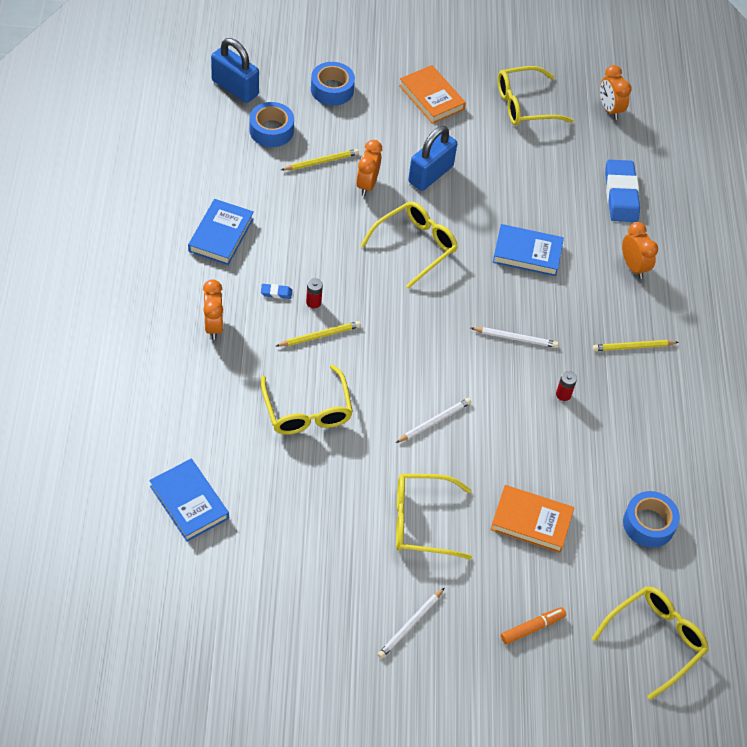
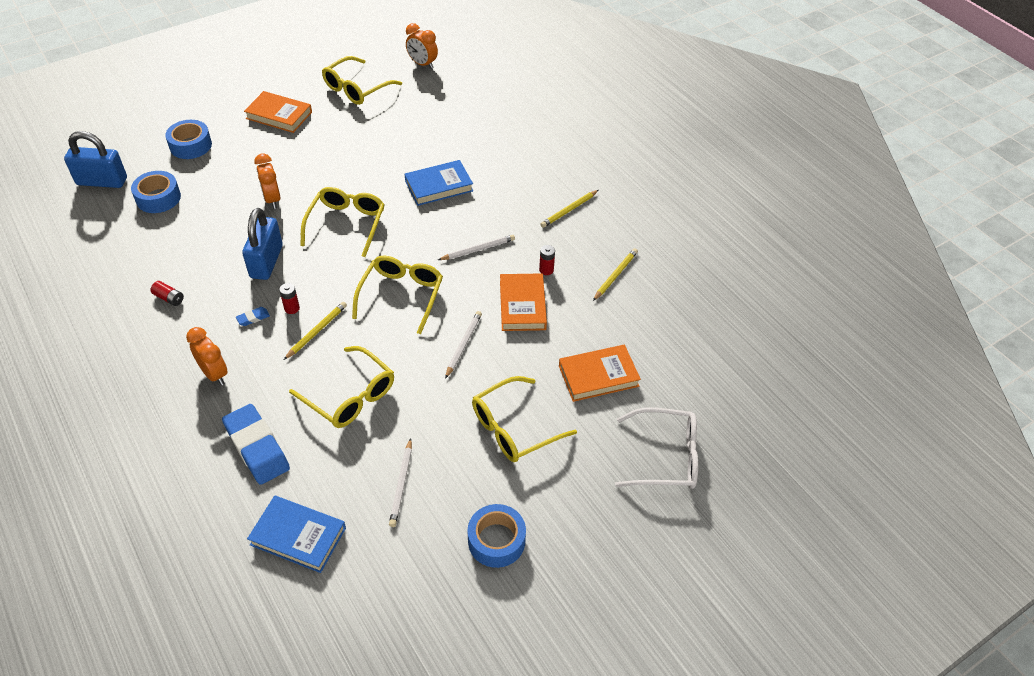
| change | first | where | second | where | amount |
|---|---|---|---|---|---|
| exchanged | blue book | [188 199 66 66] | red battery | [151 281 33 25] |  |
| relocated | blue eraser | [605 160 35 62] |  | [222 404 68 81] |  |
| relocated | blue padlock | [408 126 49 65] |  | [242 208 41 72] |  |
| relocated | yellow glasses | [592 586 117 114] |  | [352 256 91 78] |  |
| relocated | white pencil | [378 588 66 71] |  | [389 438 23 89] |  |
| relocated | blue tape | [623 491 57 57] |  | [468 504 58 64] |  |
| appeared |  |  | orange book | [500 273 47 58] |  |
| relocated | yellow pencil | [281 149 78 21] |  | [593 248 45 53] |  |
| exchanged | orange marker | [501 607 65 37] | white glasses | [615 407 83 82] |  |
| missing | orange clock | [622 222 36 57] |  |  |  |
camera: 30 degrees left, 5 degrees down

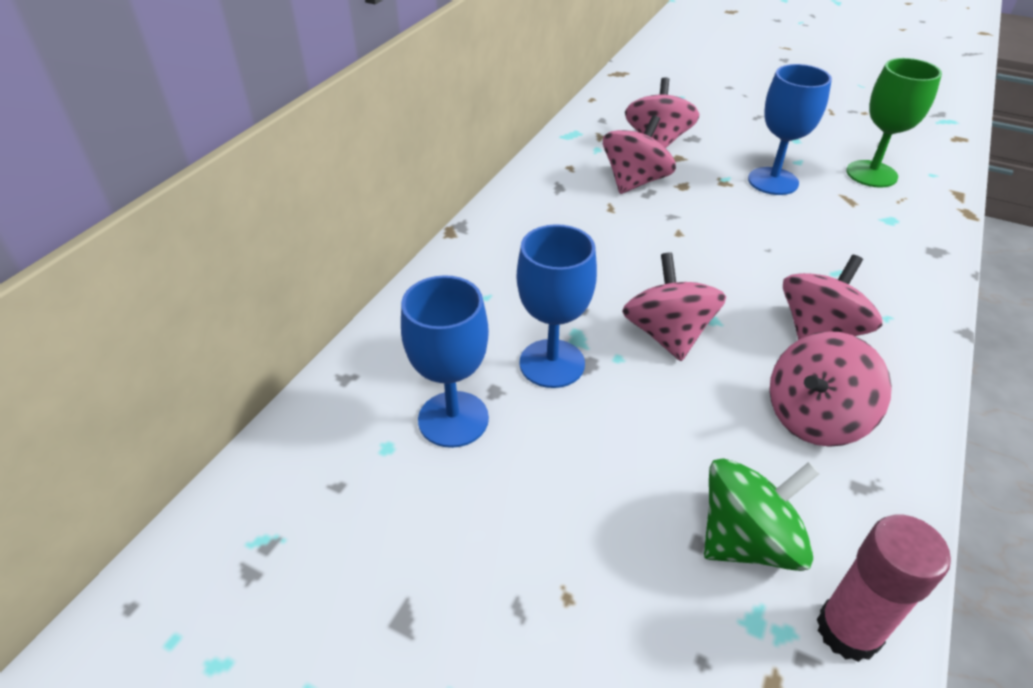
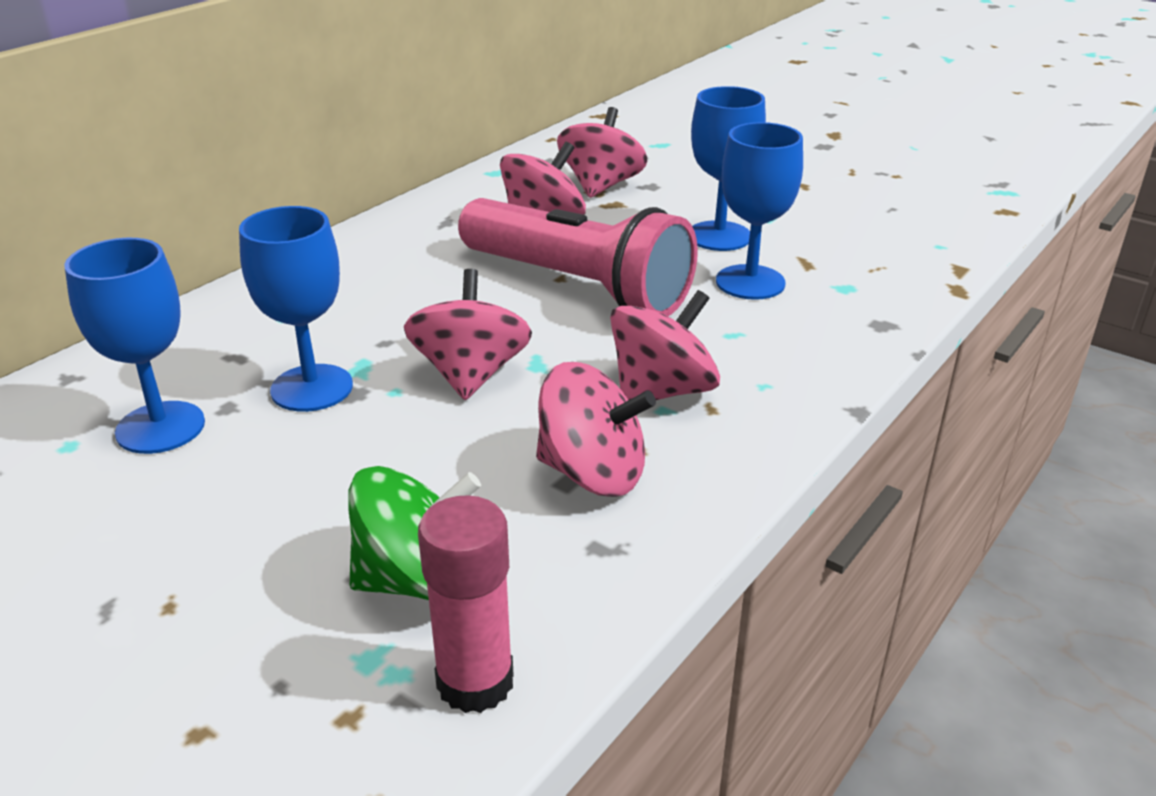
| change | first | where | second | where | amount |
|---|---|---|---|---|---|
| appeared |  |  | pink flashlight | [458 198 240 118] |  |
| spun | pink spinning top | [770 331 122 116] |  | [536 362 120 135] | 135 degrees counterclockwise |
| appeared |  |  | blue goblet | [716 122 87 178] |  |
| missing | green goblet | [846 58 96 130] |  |  |  |
camera: 10 degrees right, 10 degrees down

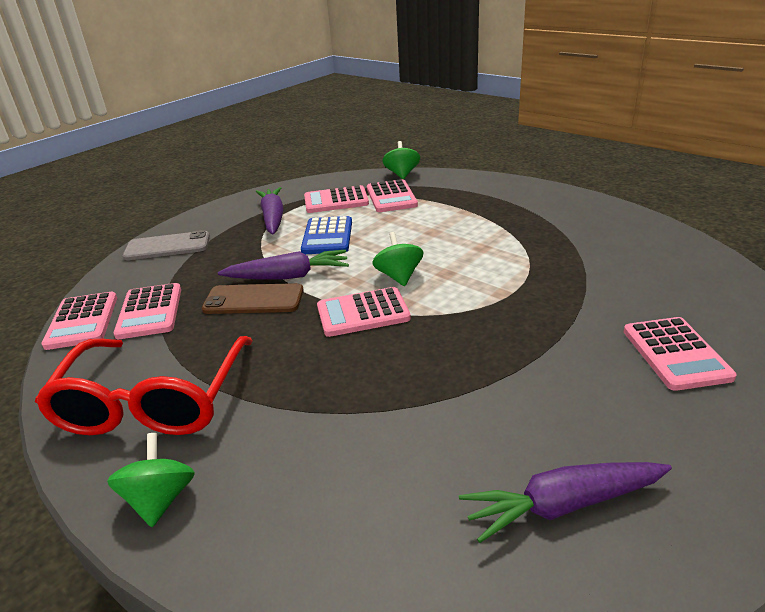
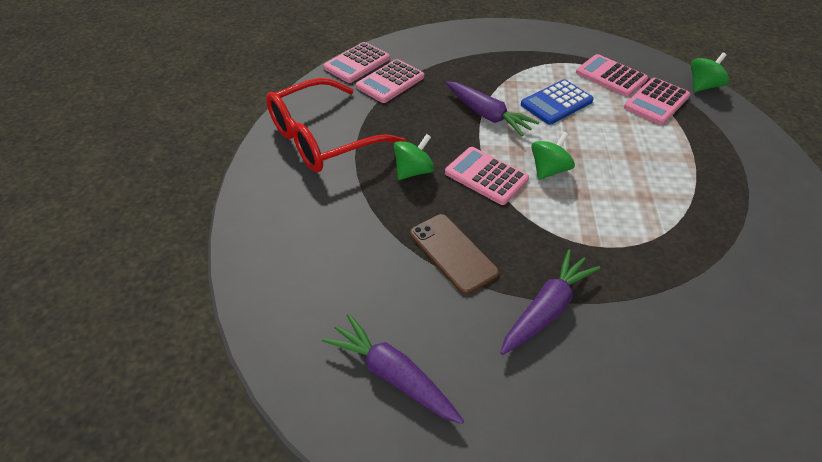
| change | first | where | second | where | amount |
|---|---|---|---|---|---|
| relocated | green spinning top | [107 433 88 94] |  | [394 134 40 46] |  |
| relocated | brown phone | [202 283 102 31] |  | [410 214 89 80] |  |
| relocated | purple carrot | [256 187 28 48] |  | [500 249 100 106] |  |
| missing | grey phone | [123 230 87 30] |  |  |  |
| missing | pink calculator | [624 317 113 74] |  |  |  |
camera: 50 degrees right, 15 degrees up

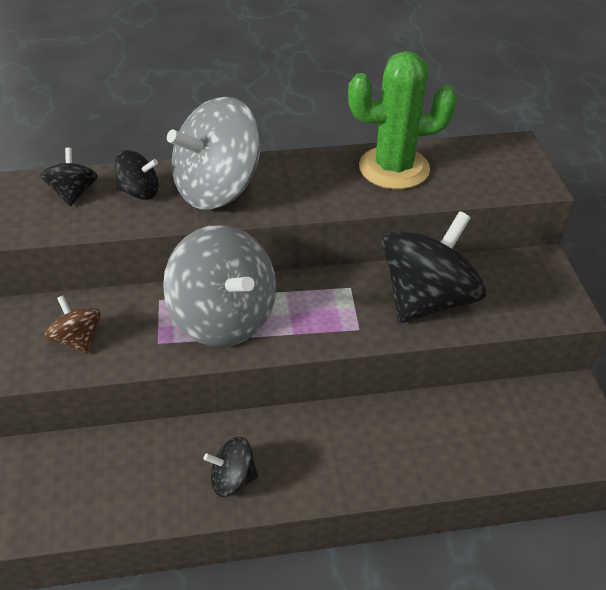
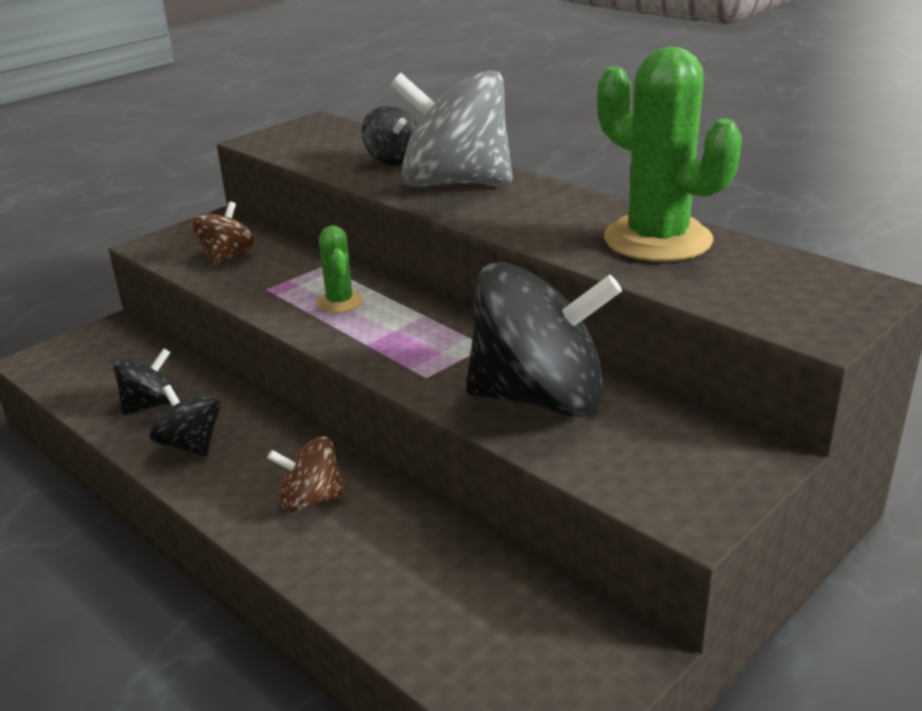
| change | first | where | second | where | amount |
|---|---|---|---|---|---|
| relocated | black spinning top | [40 148 58 58] |  | [113 348 65 67] |  |
| appeared |  |  | brown spinning top | [267 436 78 77] |  |
| exchanged | grey spinning top | [163 225 113 122] | green cactus | [317 226 46 87] |  |
camera: 55 degrees right, 15 degrees down

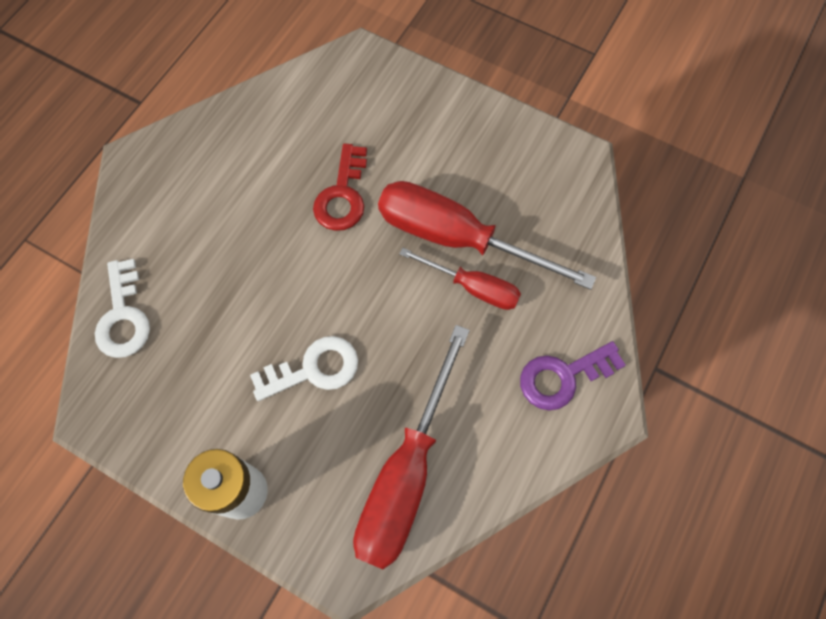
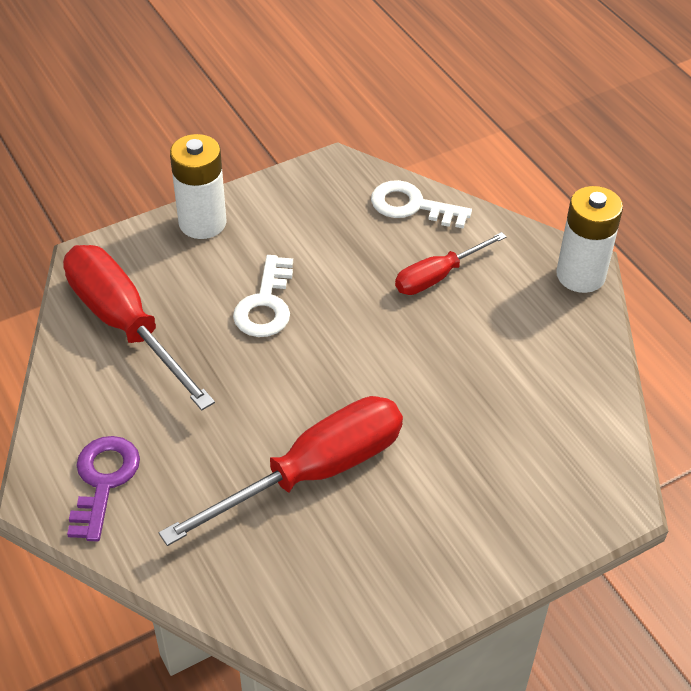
| change | first | where | second | where | amount |
|---|---|---|---|---|---|
| relocated | red screwdriver | [399 248 122 62] |  | [395 232 111 63] |  |
| appeared |  |  | white battery | [556 186 67 107] |  |
| missing | red key | [313 143 54 88] |  |  |  |
camera: 120 degrees right, 20 degrees down

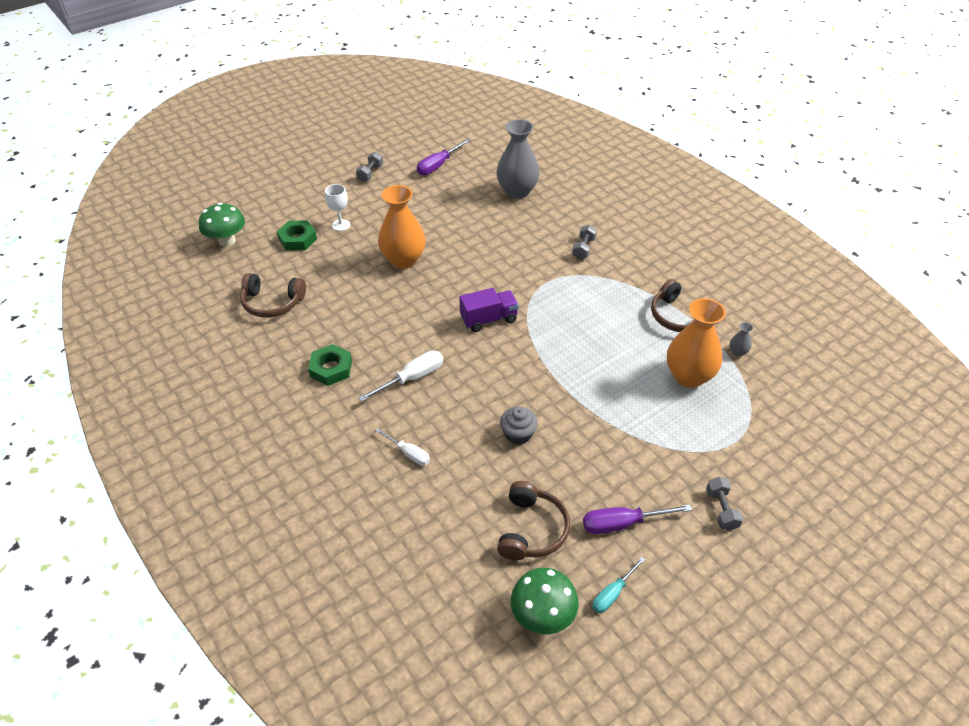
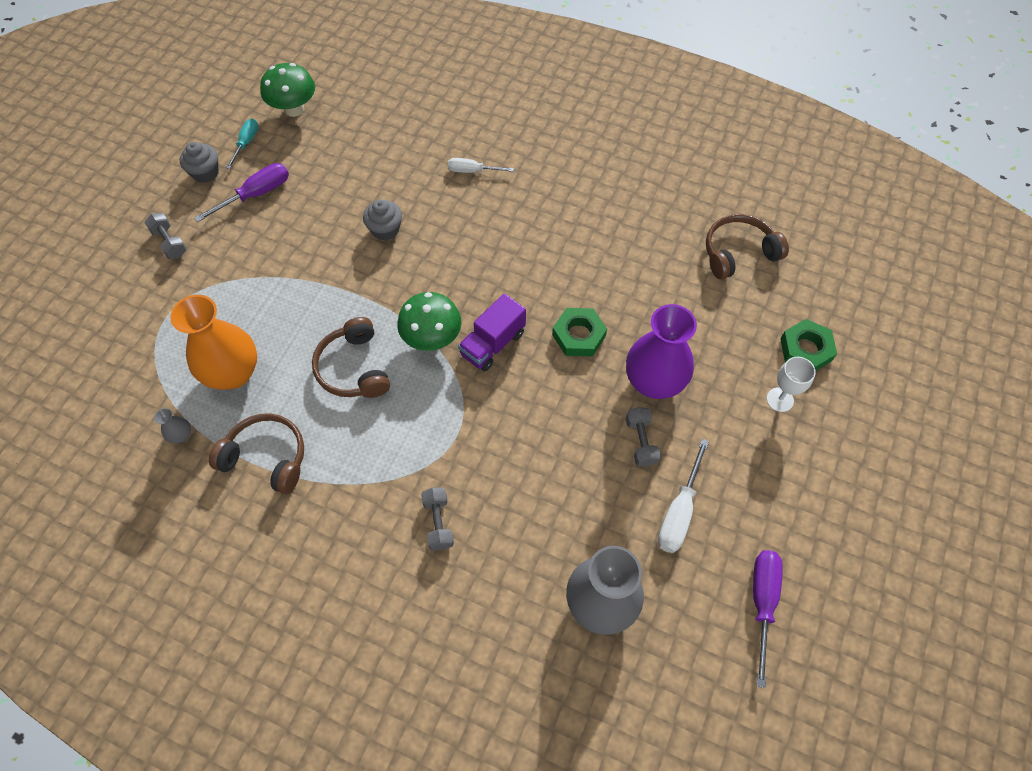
| change | first | where | second | where | amount |
|---|---|---|---|---|---|
| appeared |  |  | grey cupcake | [180 142 39 41] |  |
| relocated | brown headphones | [497 481 73 79] |  | [312 317 78 81] |  |
| relocated | green mushroom | [199 203 46 44] |  | [397 292 64 59] |  |
| relocated | green nut | [308 344 44 42] |  | [552 308 55 48] |  |
| colour | orange vase | [378 185 48 84] | purple vase | [626 304 71 95] |  |
| relocated | grey dumbbell | [356 152 27 30] |  | [626 407 35 60] |  |
| relocated | white screwdriver | [358 351 85 51] |  | [658 439 51 114] |  |
camera: 150 degrees right, 15 degrees up

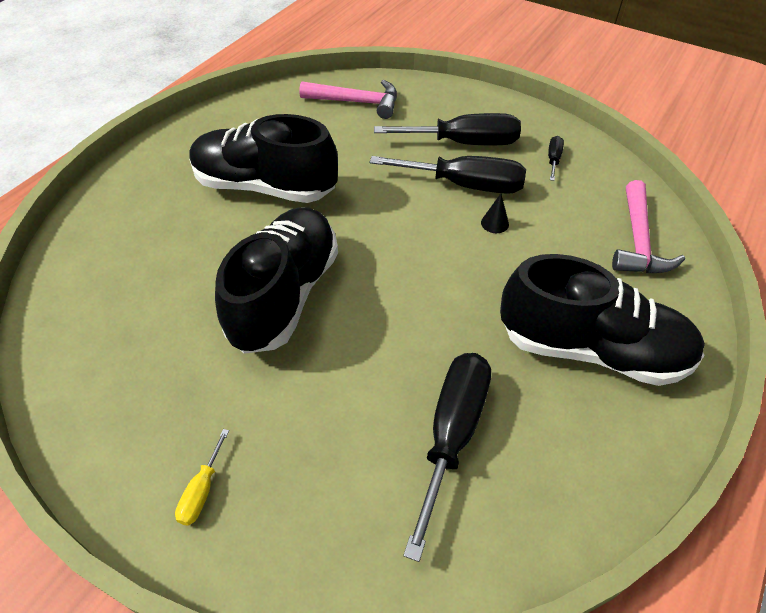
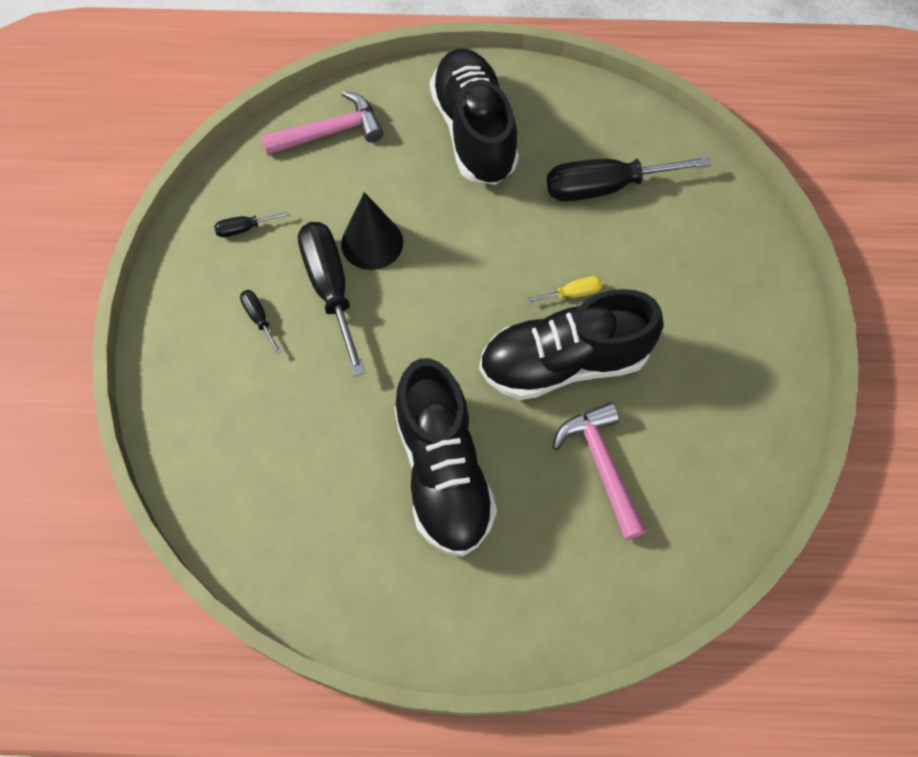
| change | first | where | second | where | amount |
|---|---|---|---|---|---|
| size | black screwdriver | [374 113 147 32] |  | [240 290 41 64] | x0.45 |
| size | black cone | [481 194 28 39] |  | [341 192 62 78] | x2.15 |
| relocated | yellow screwdriver | [175 429 54 97] |  | [526 276 76 27] |  |
| relocated | pink hammer | [299 80 98 39] |  | [552 402 94 138] |  |
camera: 120 degrees left, 15 degrees up

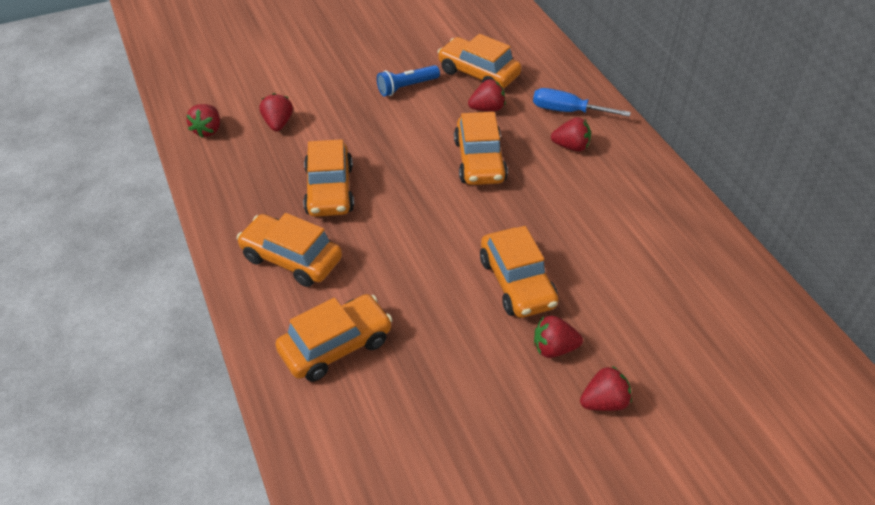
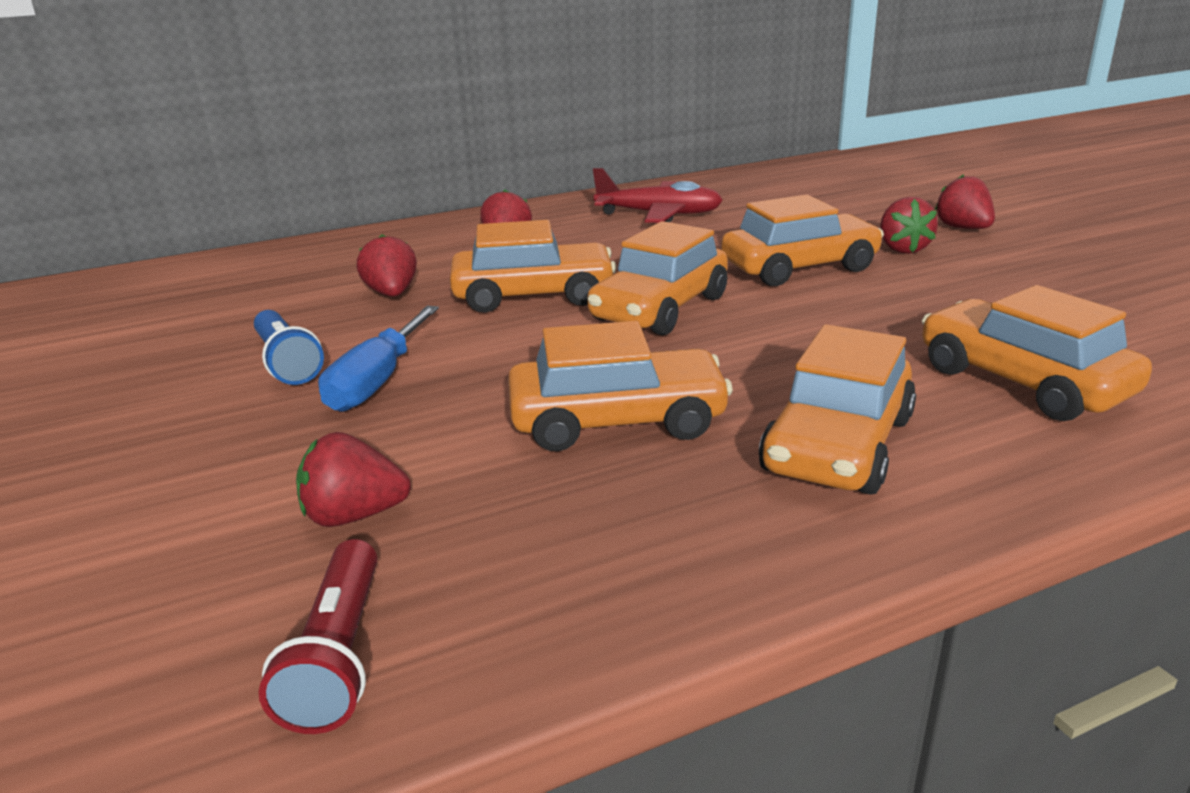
| change | first | where | second | where | amount |
|---|---|---|---|---|---|
| exchanged | red strawberry | [186 104 34 33] | red flashlight | [259 539 118 195] |  |
| relocated | blue screwdriver | [533 88 98 29] |  | [318 305 121 107] |  |
| relocated | orange car | [438 34 84 54] |  | [587 221 141 114] |  |
| appeared |  |  | red plane | [593 168 130 55] |  |
camera: 90 degrees left, 20 degrees down

